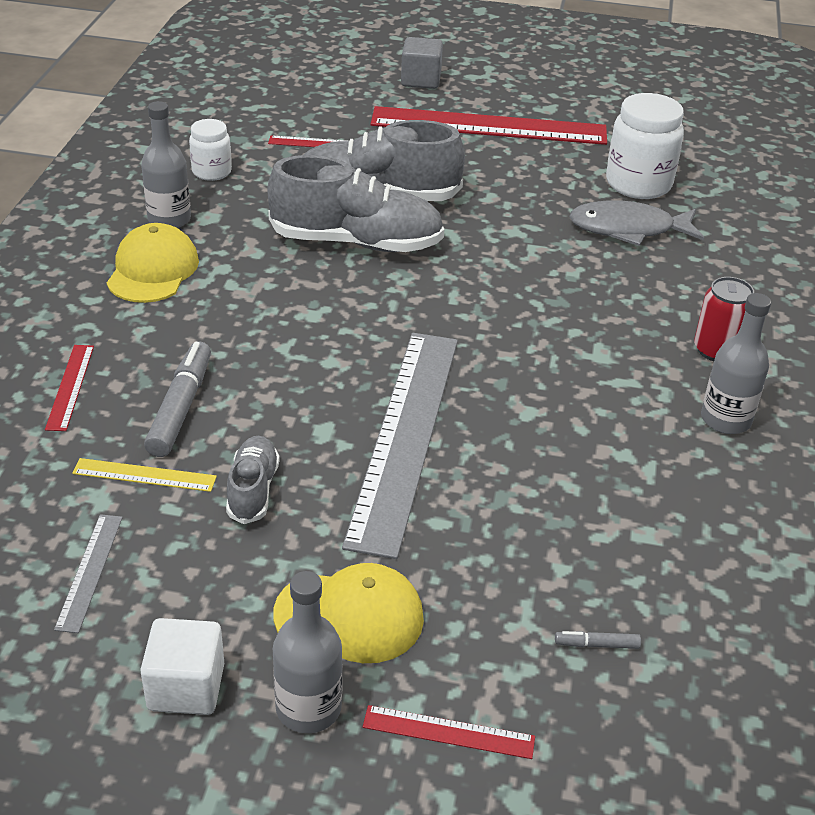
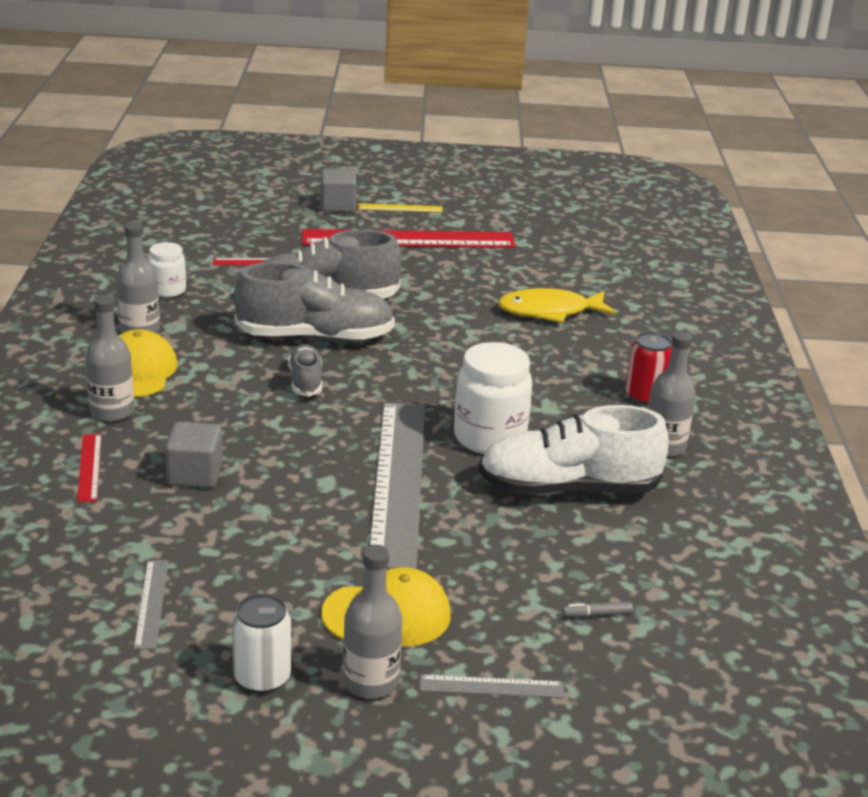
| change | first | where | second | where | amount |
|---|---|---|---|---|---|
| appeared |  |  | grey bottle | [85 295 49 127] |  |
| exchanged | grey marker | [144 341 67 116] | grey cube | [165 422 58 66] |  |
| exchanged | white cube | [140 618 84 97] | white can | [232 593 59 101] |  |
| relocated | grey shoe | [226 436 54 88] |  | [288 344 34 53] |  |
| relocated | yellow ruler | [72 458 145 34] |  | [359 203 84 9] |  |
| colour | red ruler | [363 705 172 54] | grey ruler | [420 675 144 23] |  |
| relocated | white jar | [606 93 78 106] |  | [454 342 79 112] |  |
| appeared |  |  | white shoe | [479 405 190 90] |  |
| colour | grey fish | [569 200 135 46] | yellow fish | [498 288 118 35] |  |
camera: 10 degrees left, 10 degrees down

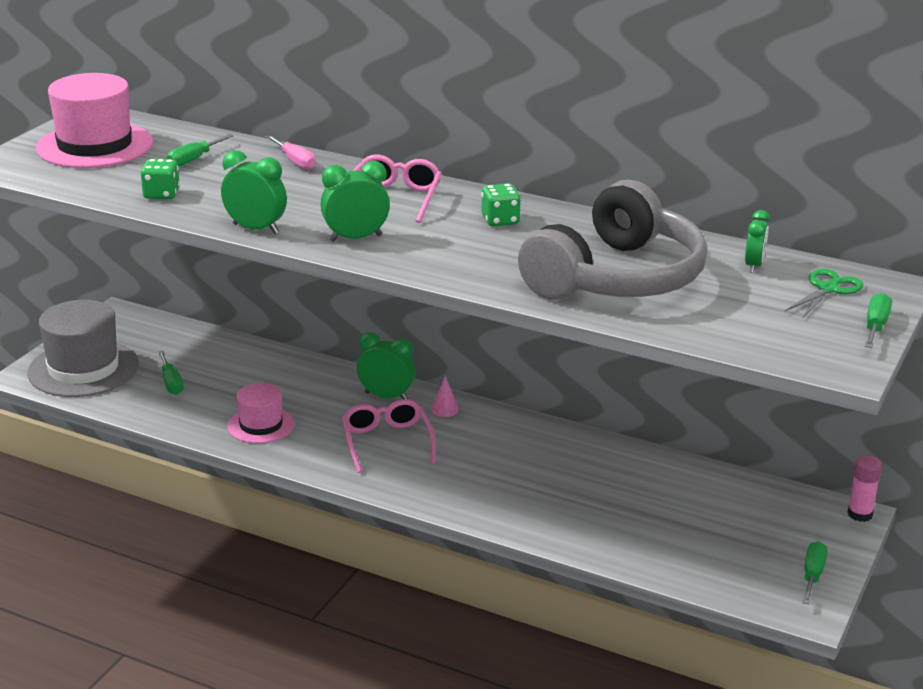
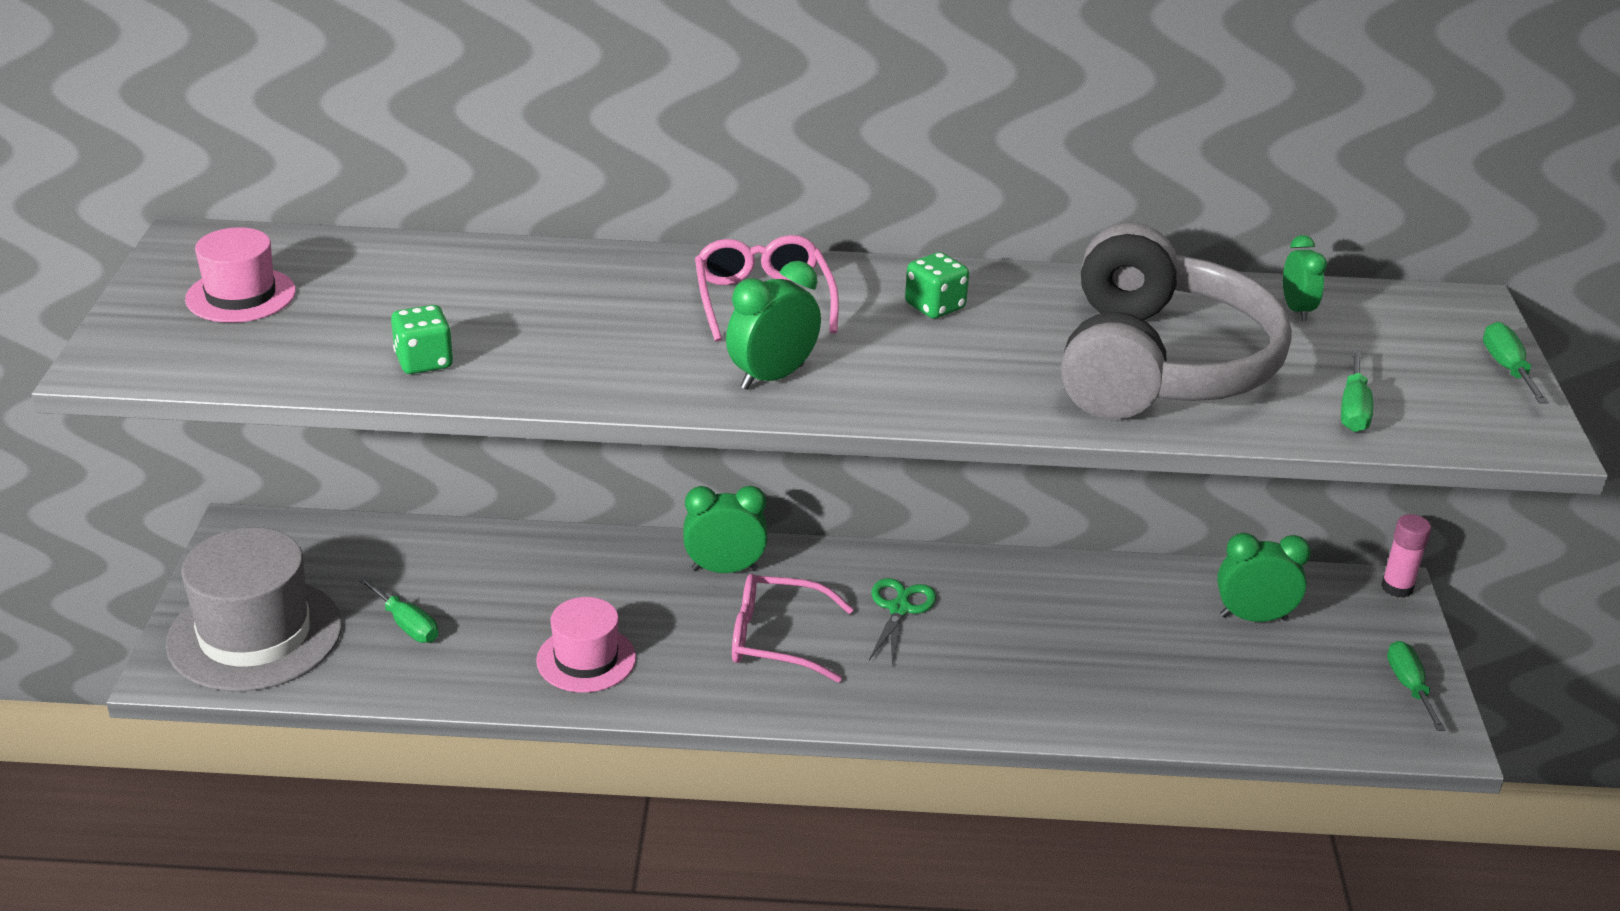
| change | first | where | second | where | amount |
|---|---|---|---|---|---|
| size | pink hat | [36 73 117 95] |  | [185 227 111 96] | x0.58 |
| spun | pink glasses | [342 399 94 74] |  | [732 574 122 109] | 45 degrees counterclockwise |
| relocated | green scissors | [785 268 79 51] |  | [869 578 67 87] |  |
| relocated | green clock | [221 150 66 84] |  | [1217 533 94 89] |  |
| relocated | green screwdriver | [167 134 66 33] |  | [1341 350 32 82] |  |
| missing | pink screwdriver | [266 135 50 35] |  |  |  |
| missing | pink cone | [431 376 28 41] |  |  |  |
camera: 25 degrees left, 5 degrees up

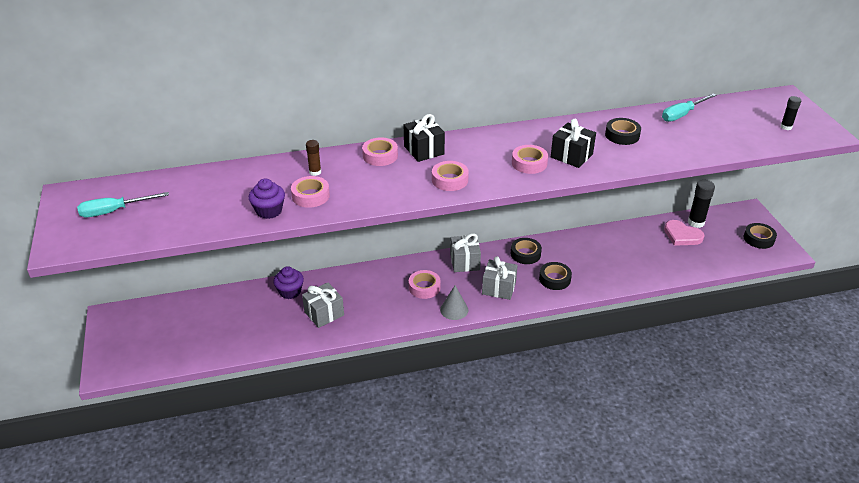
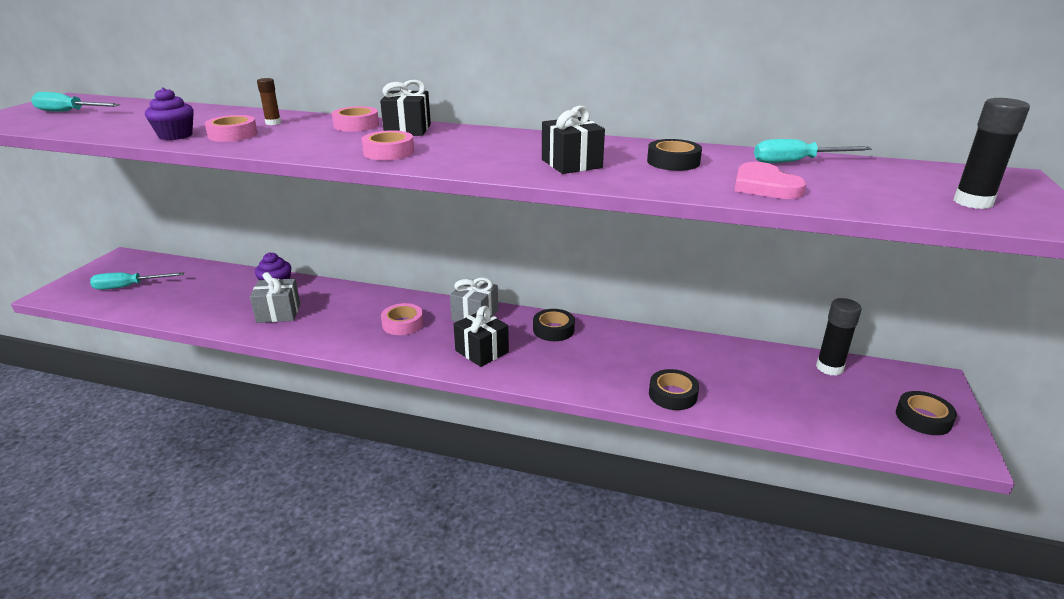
| change | first | where | second | where | amount |
|---|---|---|---|---|---|
| appeared |  |  | turquoise screwdriver | [90 272 94 18] |  |
| colour | grey gift | [482 256 36 44] | black gift | [454 306 55 61] |  |
| relocated | black tape | [539 262 33 28] |  | [649 369 50 41] |  |
| relocated | pink heart | [664 220 41 26] |  | [734 162 72 37] |  |
| size | black glue stick | [780 96 21 34] |  | [954 98 76 111] | x1.69 |
| missing | grey cone | [440 286 28 34] |  |  |  |
| missing | pink tape | [512 145 36 29] |  |  |  |
camera: 30 degrees right, 10 degrees down

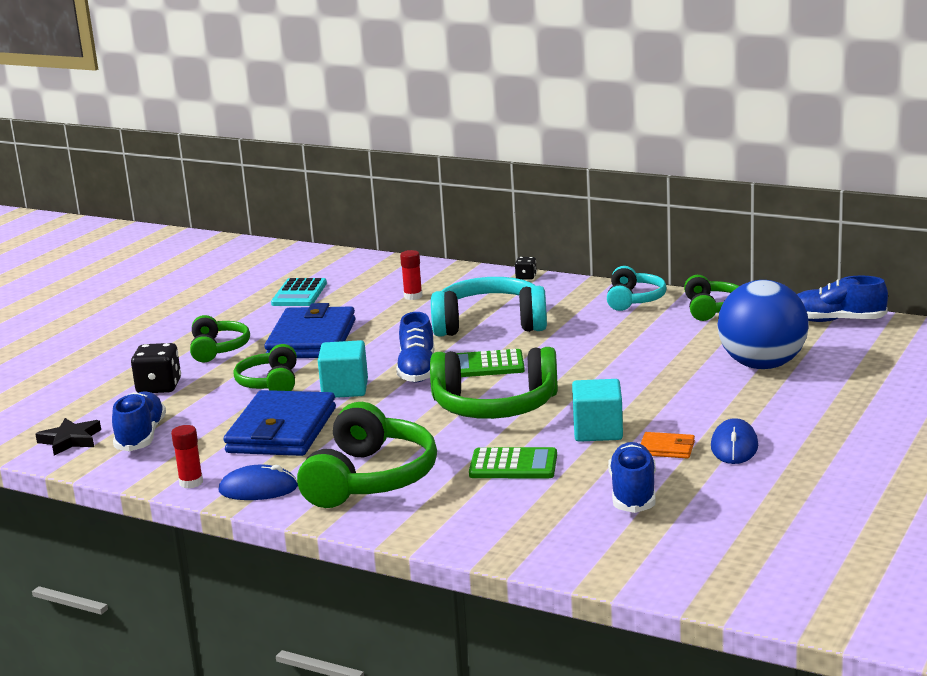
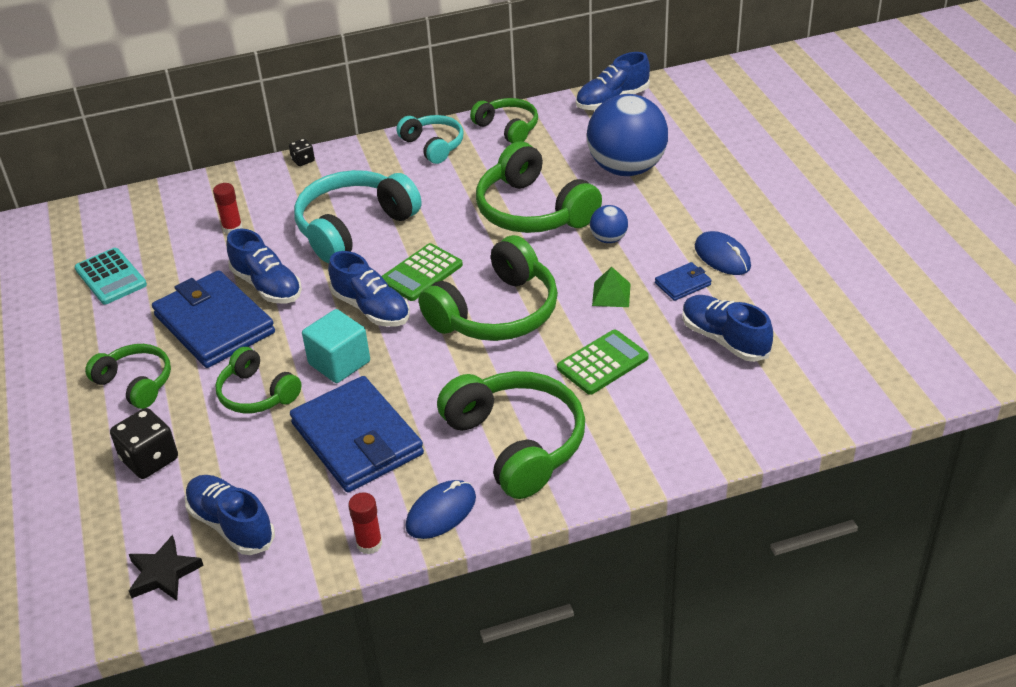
| change | first | where | second | where | amount |
|---|---|---|---|---|---|
| appeared |  |  | blue shoe | [227 229 75 74] |  |
| appeared |  |  | green headphones | [476 142 126 91] |  |
| appeared |  |  | blue ball | [590 205 38 38] |  |
| exchanged | turquoise cube | [572 379 51 63] | green pyramid | [592 267 39 40] |  |
| colour | orange wallet | [640 432 55 26] | blue wallet | [655 262 57 39] |  |
camera: 45 degrees left, 20 degrees up

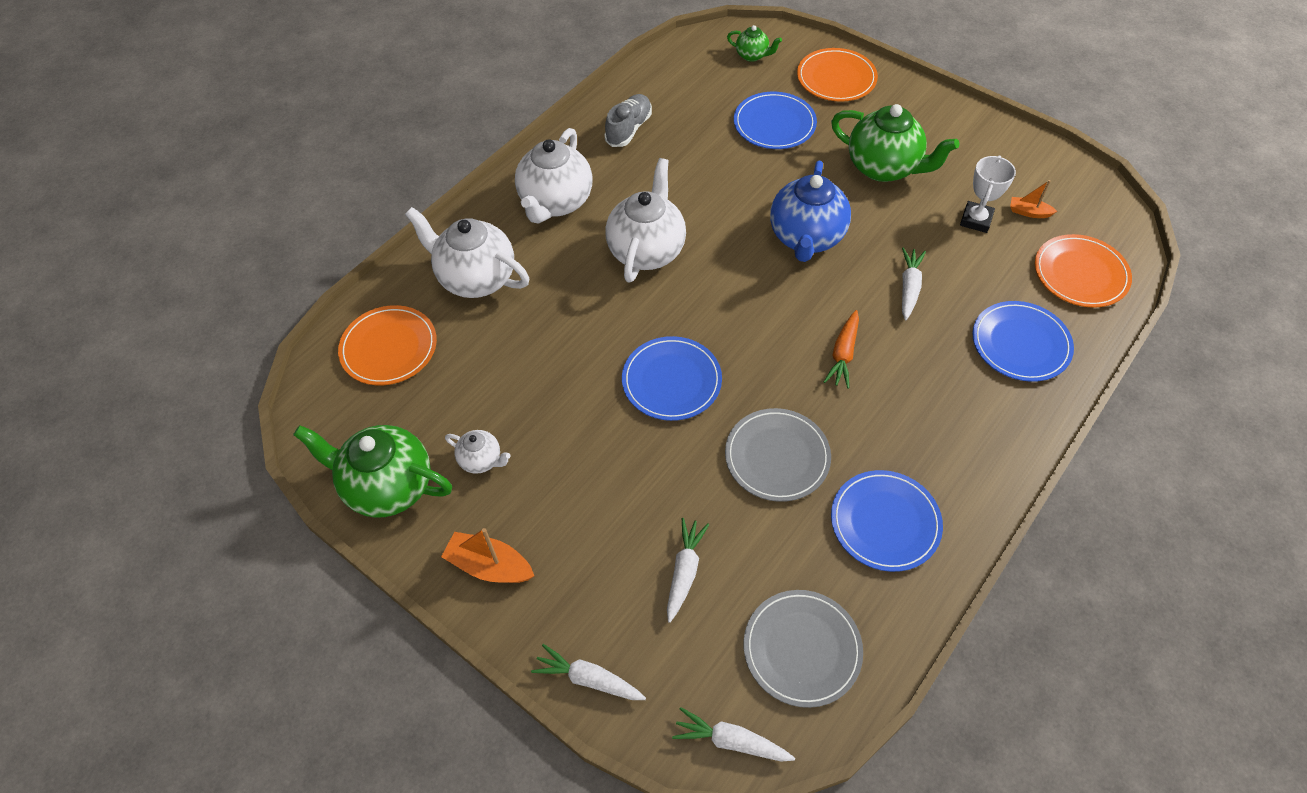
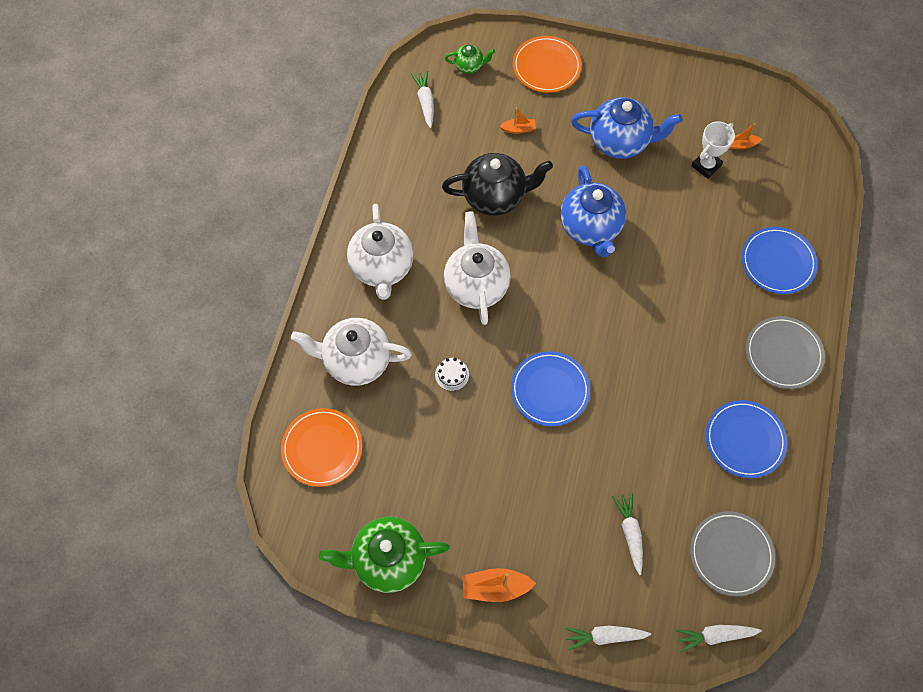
| change | first | where | second | where | amount |
|---|---|---|---|---|---|
| relocated | white carrot | [902 247 24 73] |  | [411 70 23 58] |  |
| appeared |  |  | white cake | [435 358 34 33] |  |
| appeared |  |  | black teapot | [442 153 111 62] |  |
| exchanged | blue plate | [734 92 83 57] | orange boat | [499 108 37 26] |  |
| colour | green teapot | [831 104 128 78] | blue teapot | [571 97 111 62] |  |
| spun | white trophy | [960 156 56 77] |  | [691 121 44 58] | 45 degrees clockwise |
| relocated | grey plate | [725 408 106 94] |  | [746 316 79 73] |  |
| missing | white teapot | [445 430 65 44] |  |  |  |
| missing | grey shoe | [604 94 48 53] |  |  |  |
| missing | orange carrot | [824 310 35 79] |  |  |  |
| missing | orange plate | [1035 234 97 74] |  |  |  |
camera: 25 degrees left, 10 degrees up

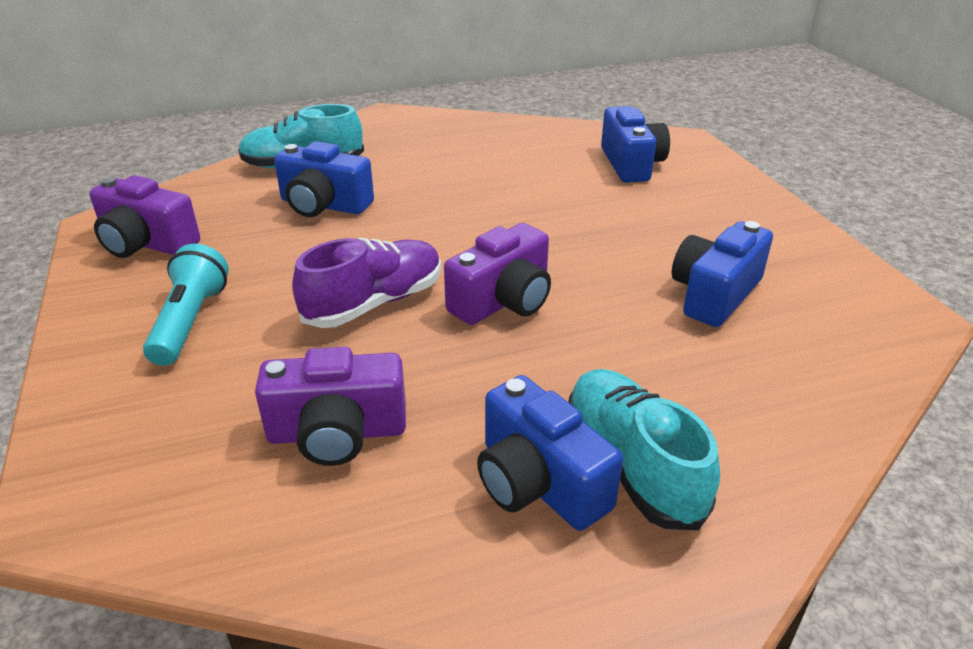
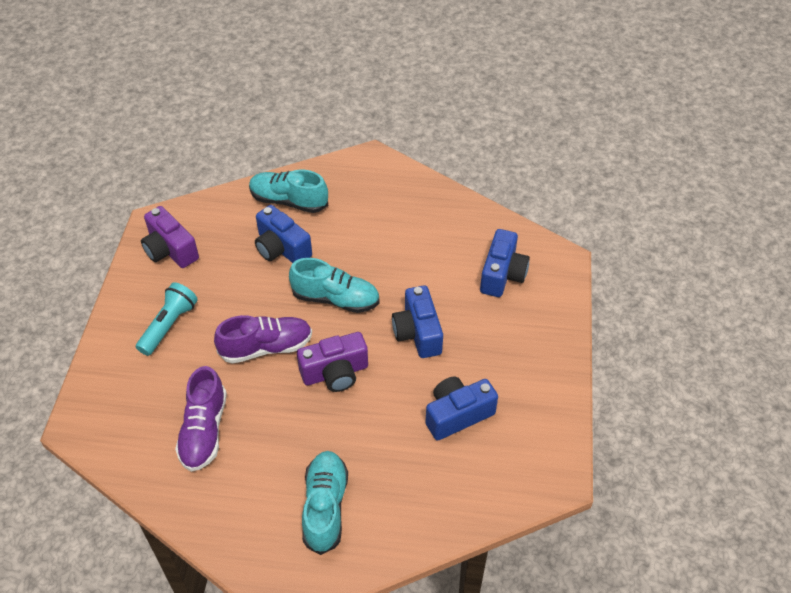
| change | first | where | second | where | amount |
|---|---|---|---|---|---|
| exchanged | purple camera | [255 347 151 119] | purple shoe | [175 366 52 106] |  |
| appeared |  |  | turquoise shoe | [289 258 91 55] |  |
| relocated | blue camera | [477 375 146 156] |  | [392 285 51 73] |  |
camera: 25 degrees right, 15 degrees up

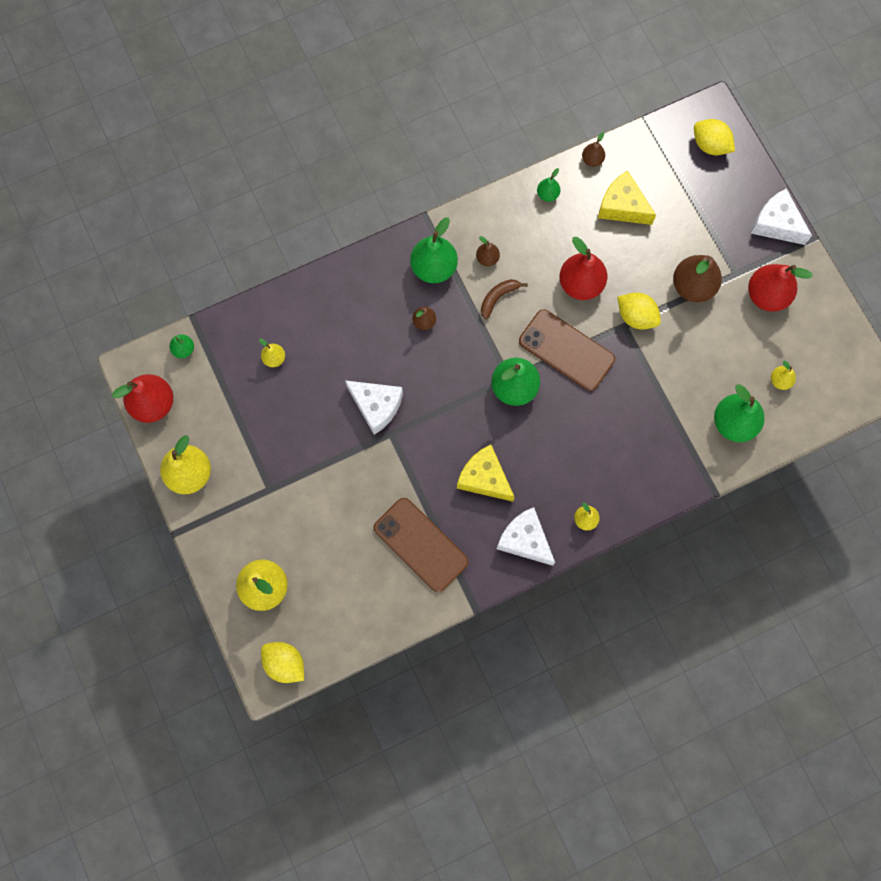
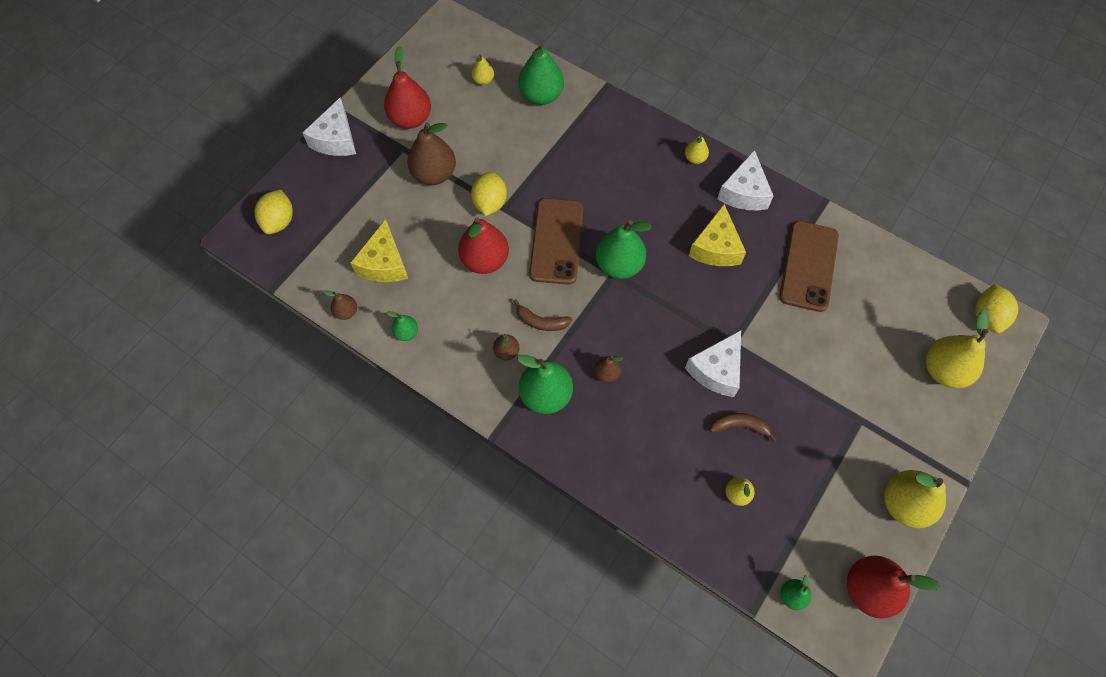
| change | first | where | second | where | amount |
|---|---|---|---|---|---|
| spun | white cheese | [345 380 58 55] |  | [685 330 56 67] | 150 degrees counterclockwise |
| appeared |  |  | brown banana | [710 413 67 28] |  |
camera: 120 degrees left, 10 degrees down

